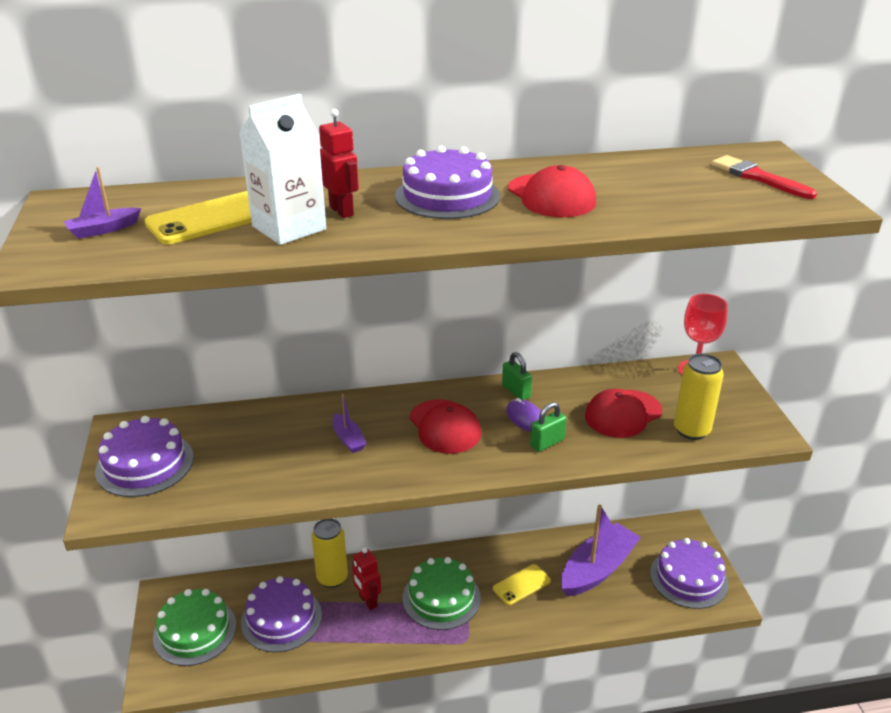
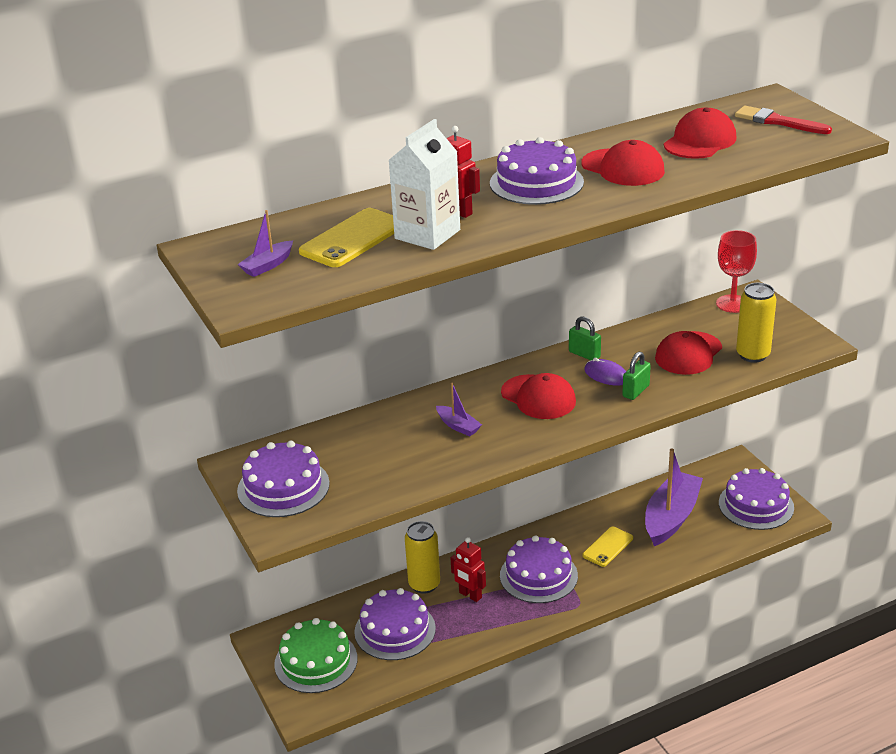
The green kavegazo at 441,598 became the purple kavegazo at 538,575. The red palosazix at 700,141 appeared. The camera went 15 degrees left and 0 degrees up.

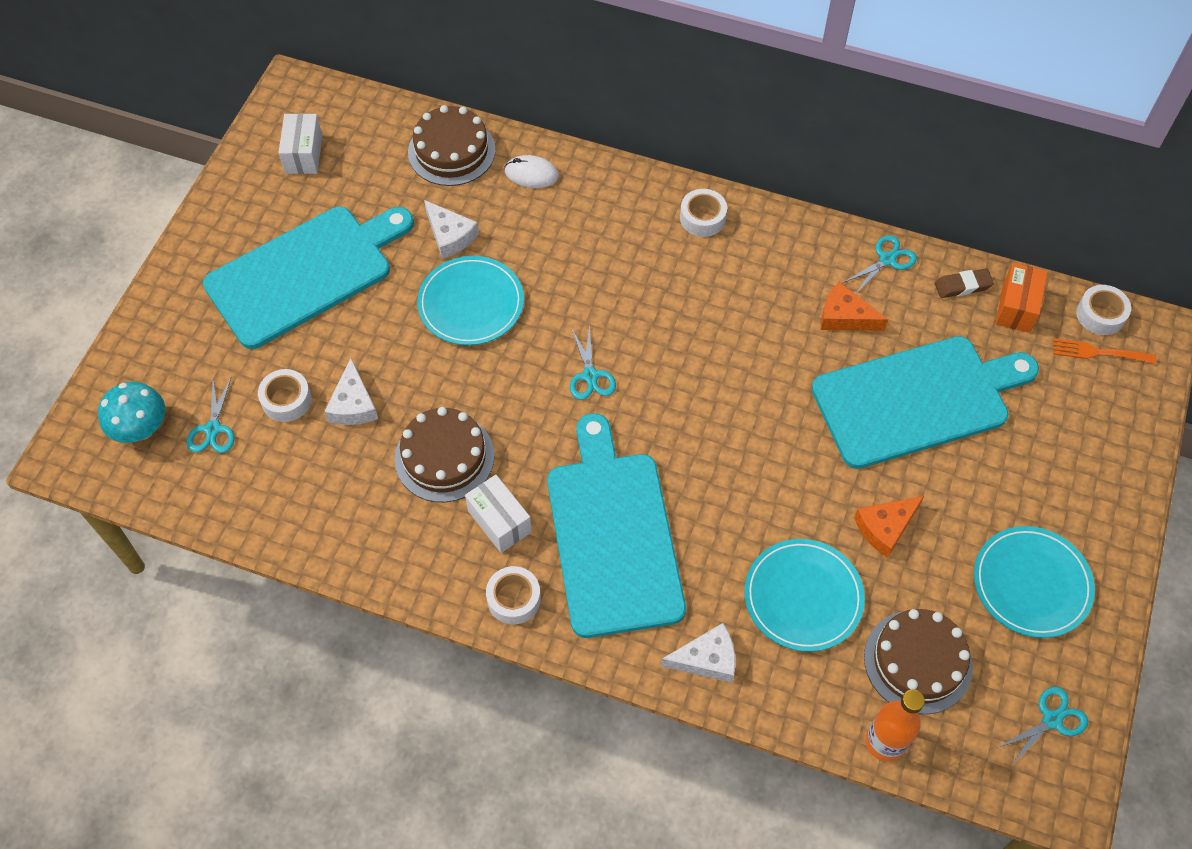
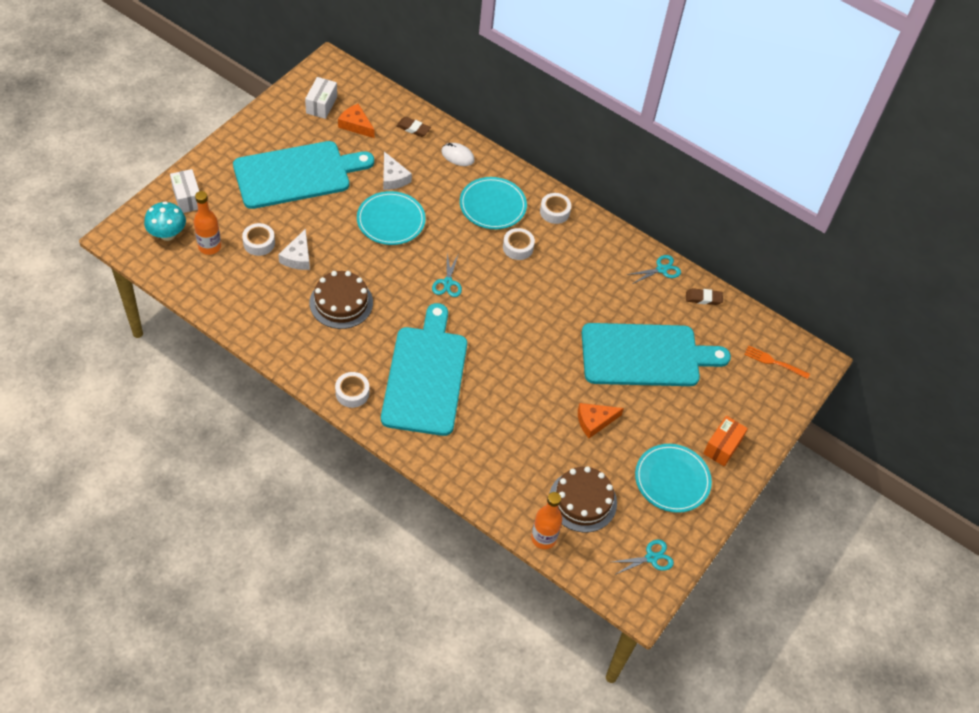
The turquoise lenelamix at 213,429 was replaced by the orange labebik at 209,247. The brown kavegazo at 451,151 was replaced by the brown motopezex at 413,128. The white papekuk moved from 499,521 to 187,198. The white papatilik at 707,659 disappeared. The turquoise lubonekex moved from 803,597 to 492,205. The orange papatilik moved from 845,316 to 356,125. The orange papekuk moved from 1016,307 to 722,447. The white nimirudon moved from 1100,315 to 518,247. The camera went 10 degrees right and 5 degrees down.

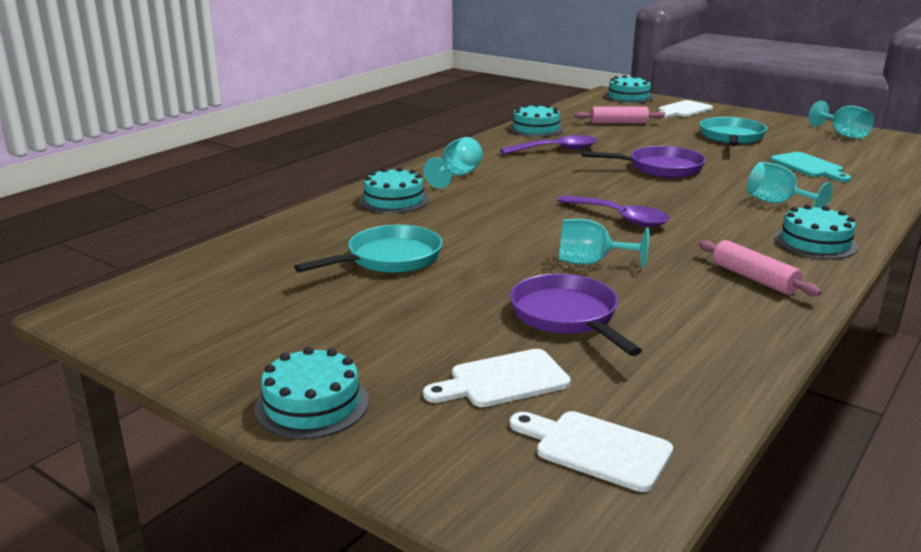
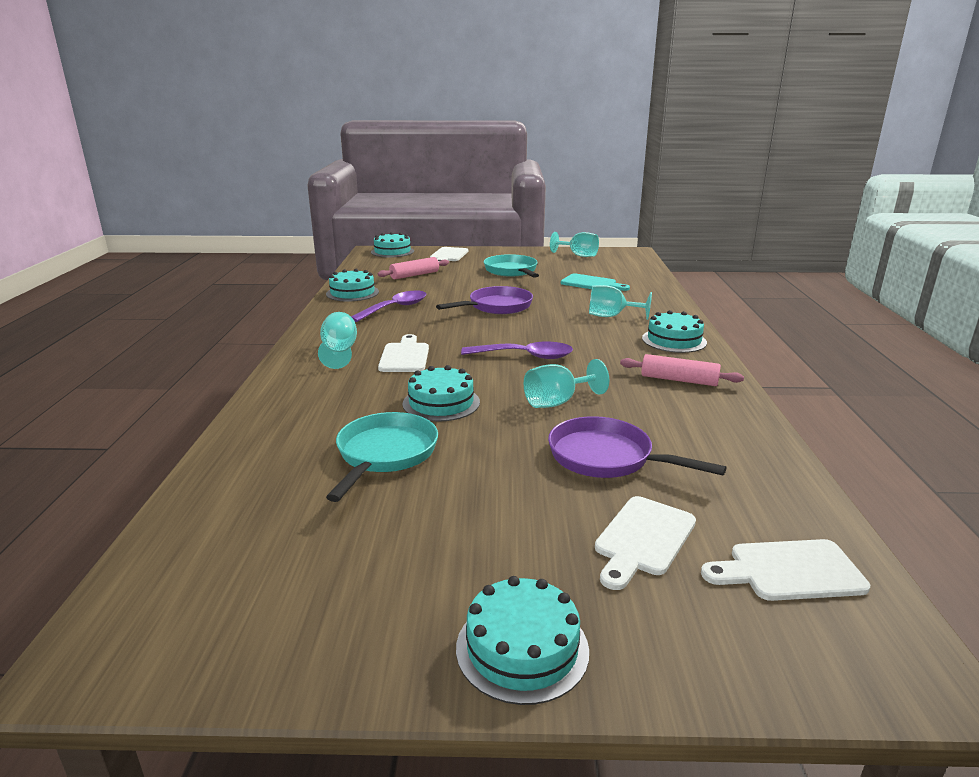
The turquoise kavegazo moved from 394,200 to 441,403. The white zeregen at 405,356 appeared. The camera went 35 degrees left and 0 degrees up.

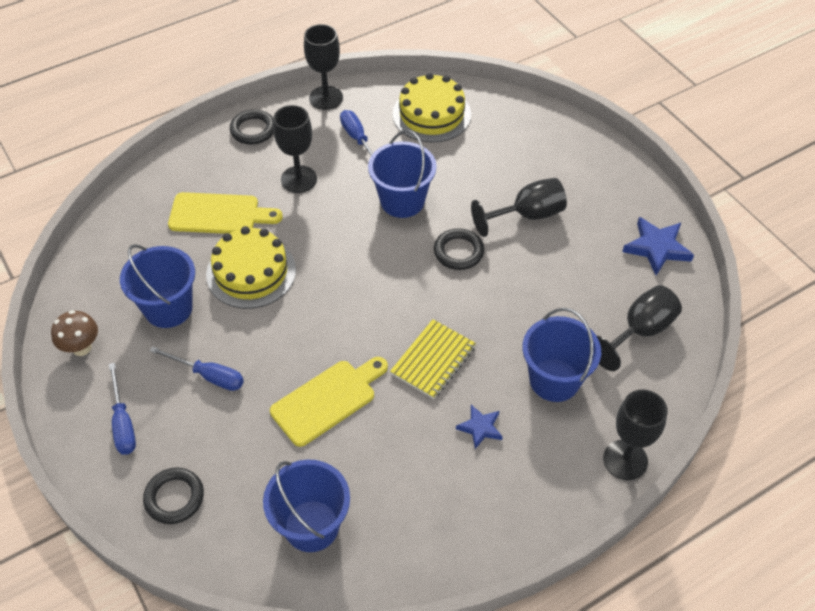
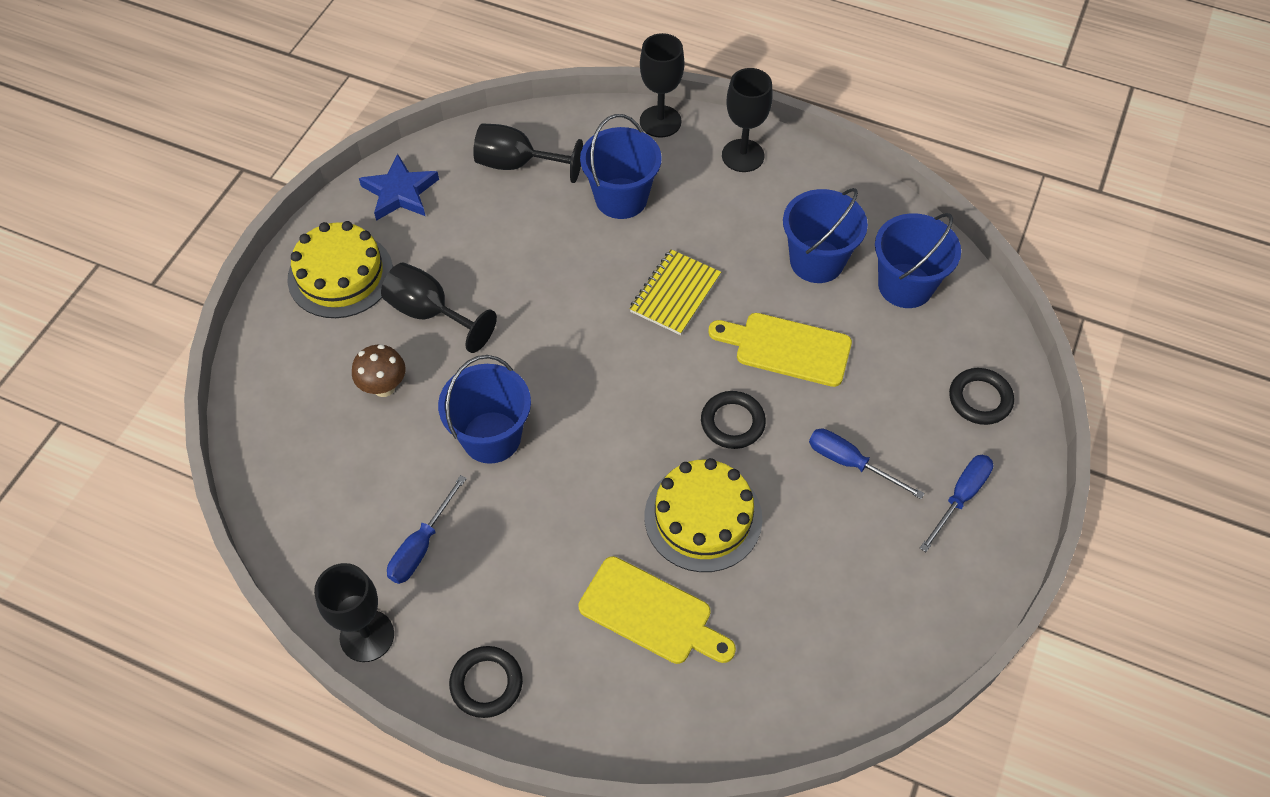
The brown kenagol moved from 82,348 to 384,387. The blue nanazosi moved from 168,308 to 816,261. The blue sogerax at 208,376 turned 45 degrees counterclockwise. The yellow zeregen at 219,214 turned 150 degrees clockwise. The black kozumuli moved from 299,179 to 743,156. The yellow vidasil at 433,360 turned 60 degrees counterclockwise. The yellow kavegazo moved from 431,114 to 340,275. The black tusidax moved from 458,252 to 732,422. The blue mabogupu at 480,428 disappeared. The camera went 125 degrees left and 5 degrees up.

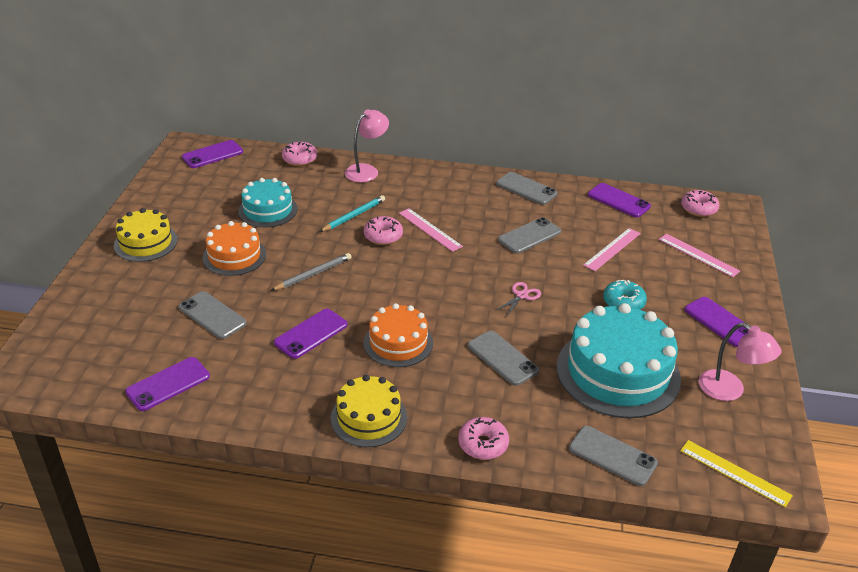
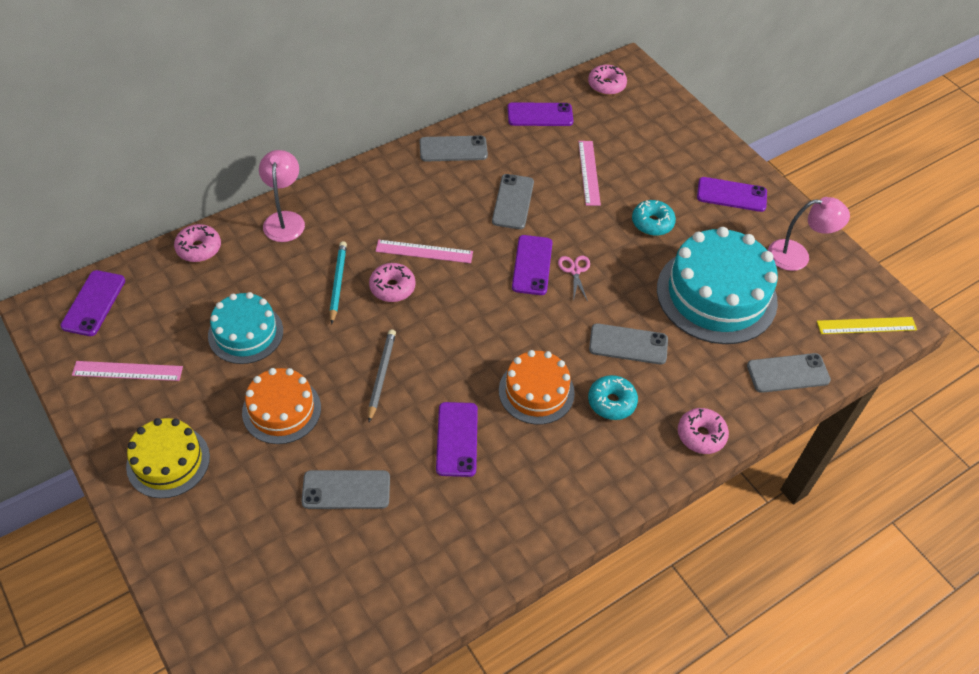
The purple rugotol moved from 168,384 to 532,265. The yellow kavegazo at 369,418 disappeared. The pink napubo moved from 698,255 to 127,371. The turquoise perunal at 611,402 appeared. The camera went 45 degrees left and 15 degrees up.

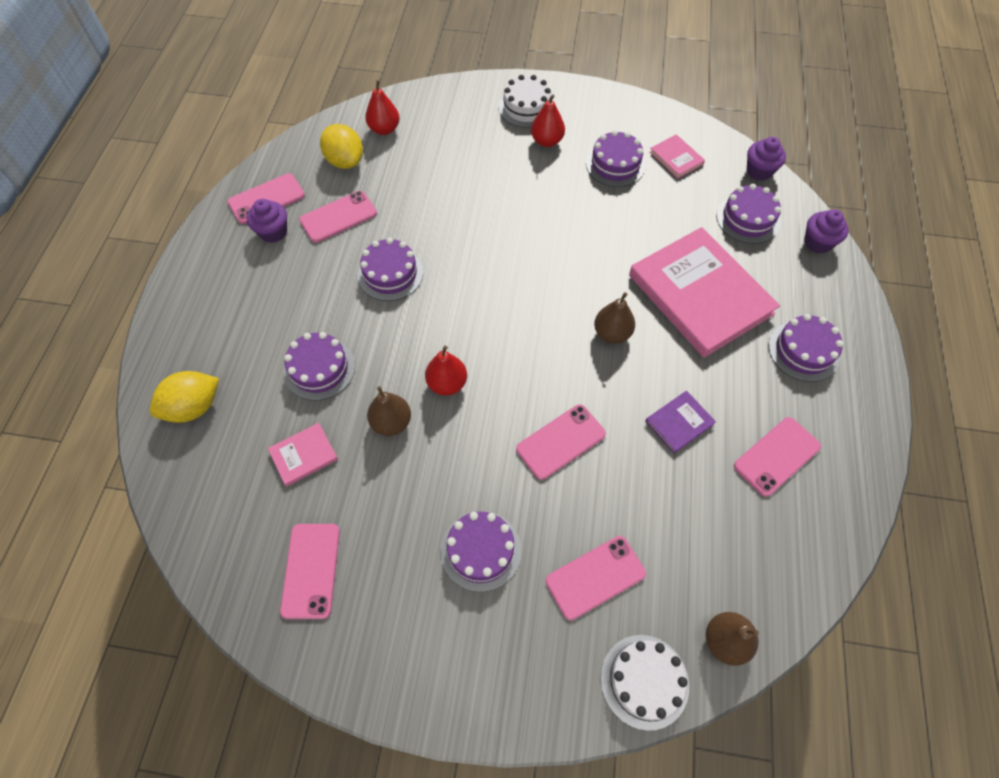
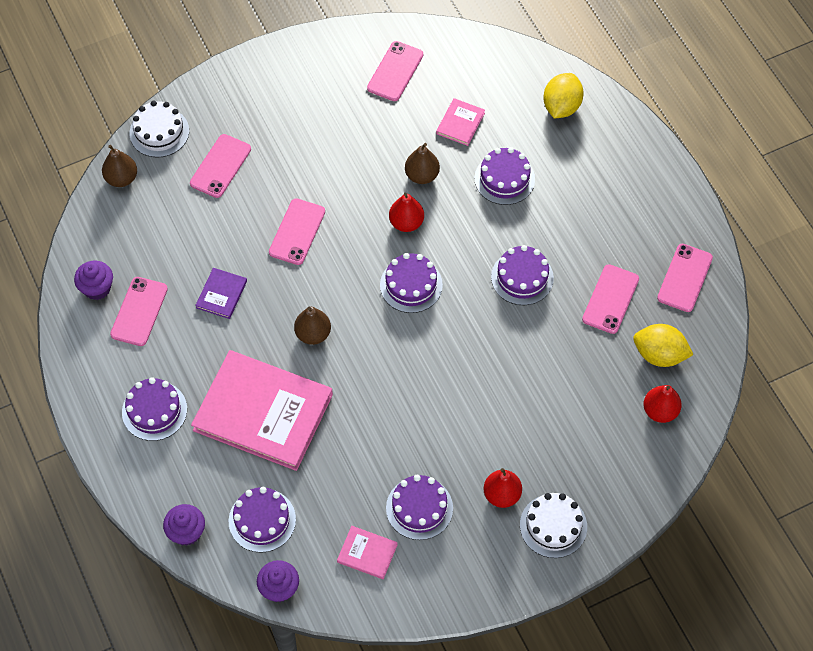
The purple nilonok moved from 273,232 to 97,288. The pink rugotol at 311,570 turned 60 degrees clockwise. The purple kavegazo moved from 481,550 to 411,285. The camera went 145 degrees right and 0 degrees up.

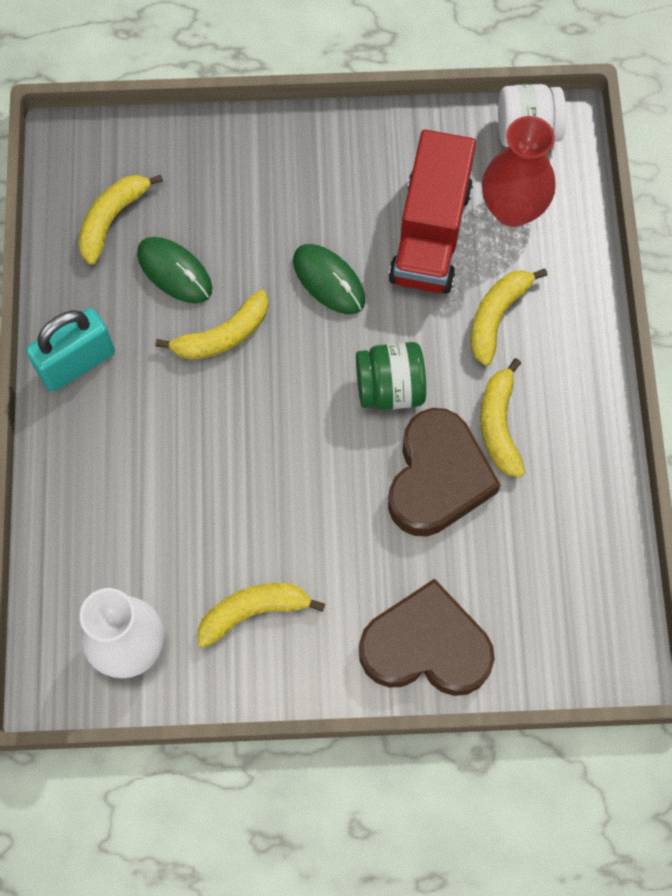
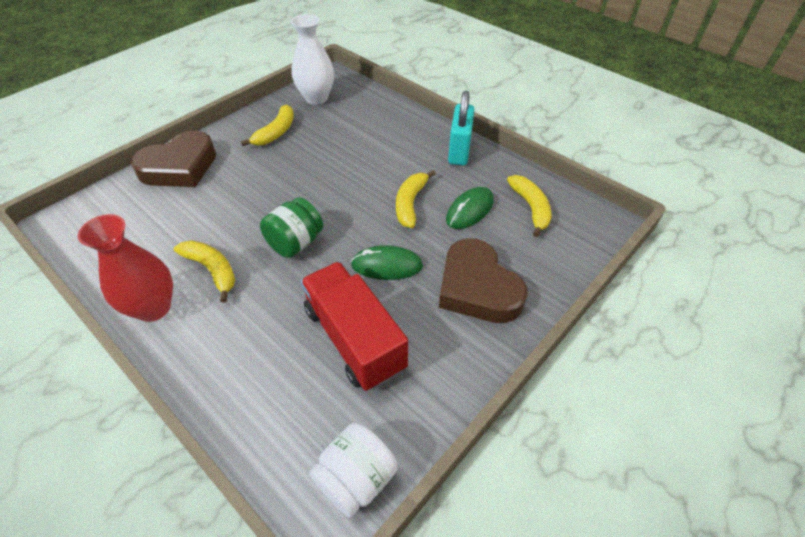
The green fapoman at 174,272 turned 45 degrees counterclockwise. The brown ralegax moved from 437,478 to 477,288. The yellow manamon at 497,316 disappeared. The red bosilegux moved from 512,209 to 153,307. The camera went 135 degrees right and 20 degrees down.

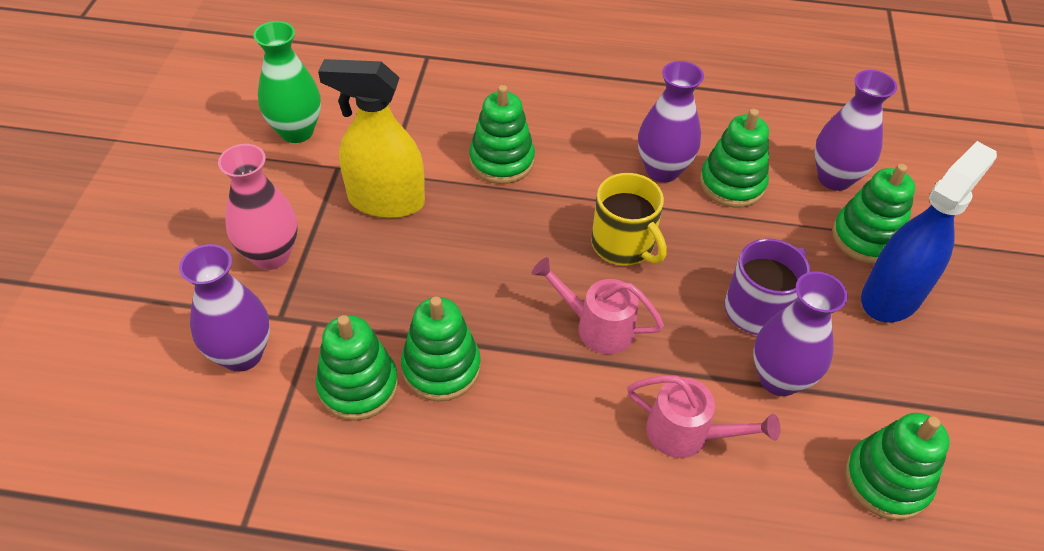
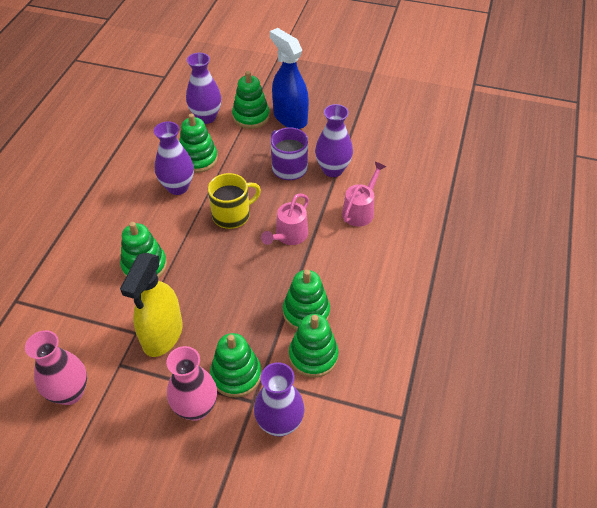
The green bosilegux at 297,131 became the pink bosilegux at 70,393. The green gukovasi moved from 886,481 to 236,375. The camera went 80 degrees left and 0 degrees up.

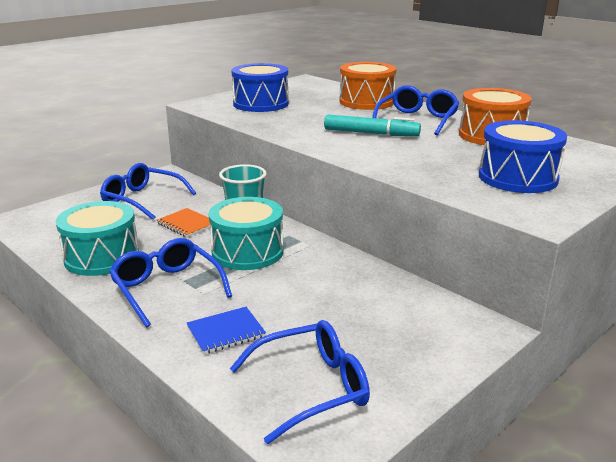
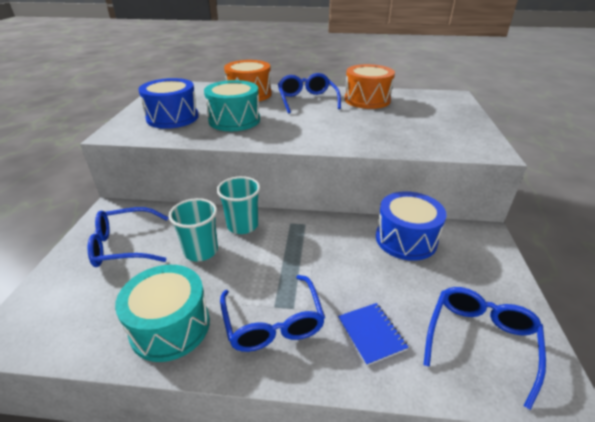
The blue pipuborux at 166,288 turned 120 degrees counterclockwise. The orange vidasil at 187,224 was replaced by the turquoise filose at 201,251. The blue vidasil at 226,332 turned 45 degrees counterclockwise. The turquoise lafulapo moved from 247,252 to 234,120. The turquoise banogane at 371,133 disappeared. The blue lafulapo moved from 517,178 to 406,239. The camera went 40 degrees left and 10 degrees up.

